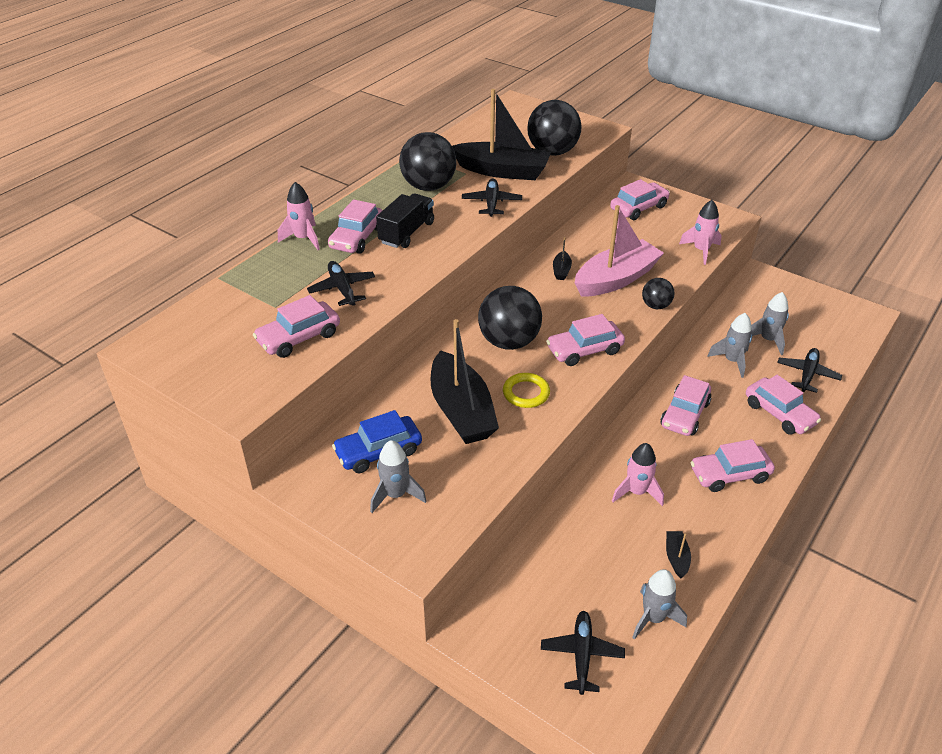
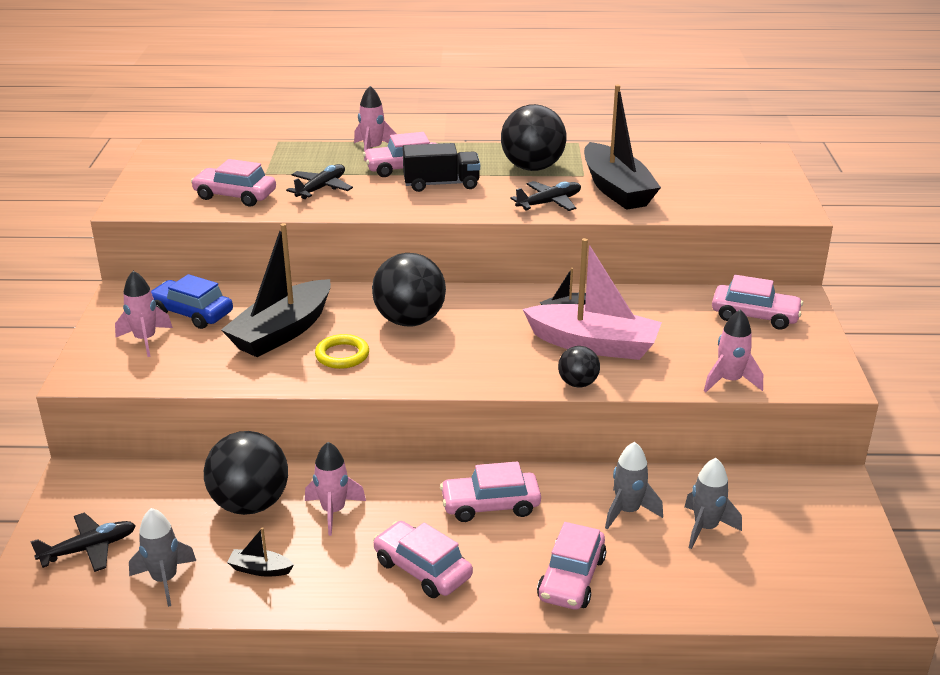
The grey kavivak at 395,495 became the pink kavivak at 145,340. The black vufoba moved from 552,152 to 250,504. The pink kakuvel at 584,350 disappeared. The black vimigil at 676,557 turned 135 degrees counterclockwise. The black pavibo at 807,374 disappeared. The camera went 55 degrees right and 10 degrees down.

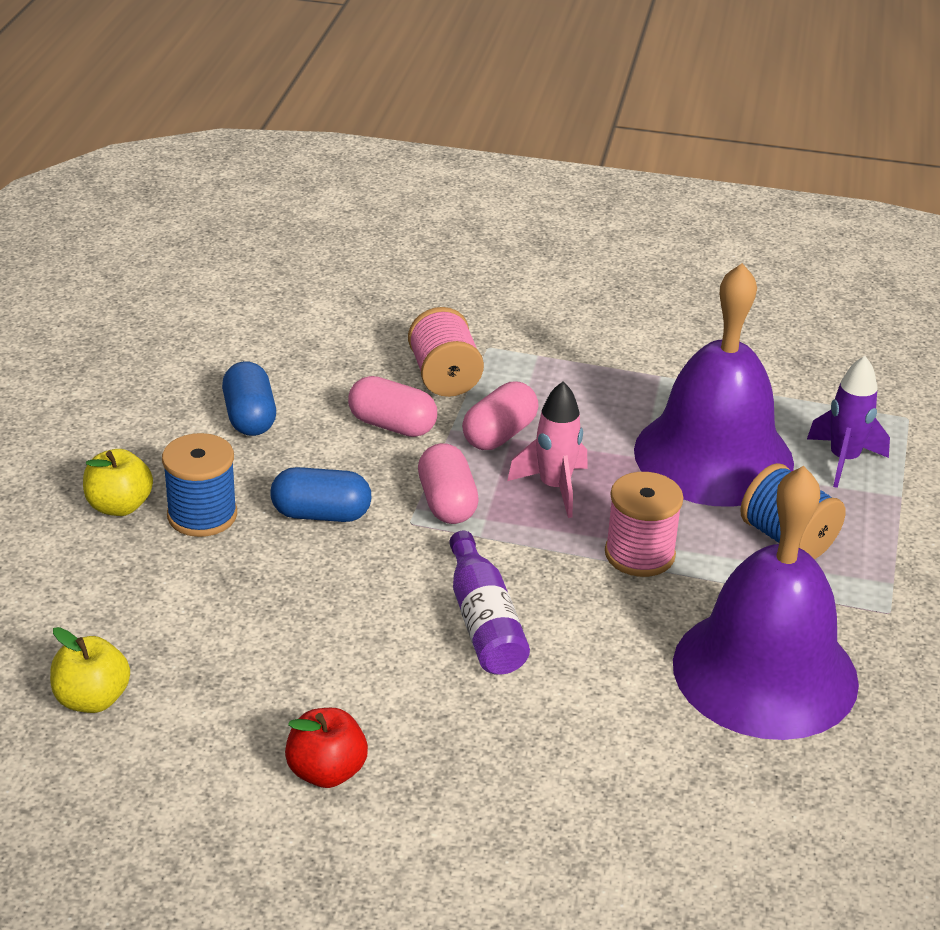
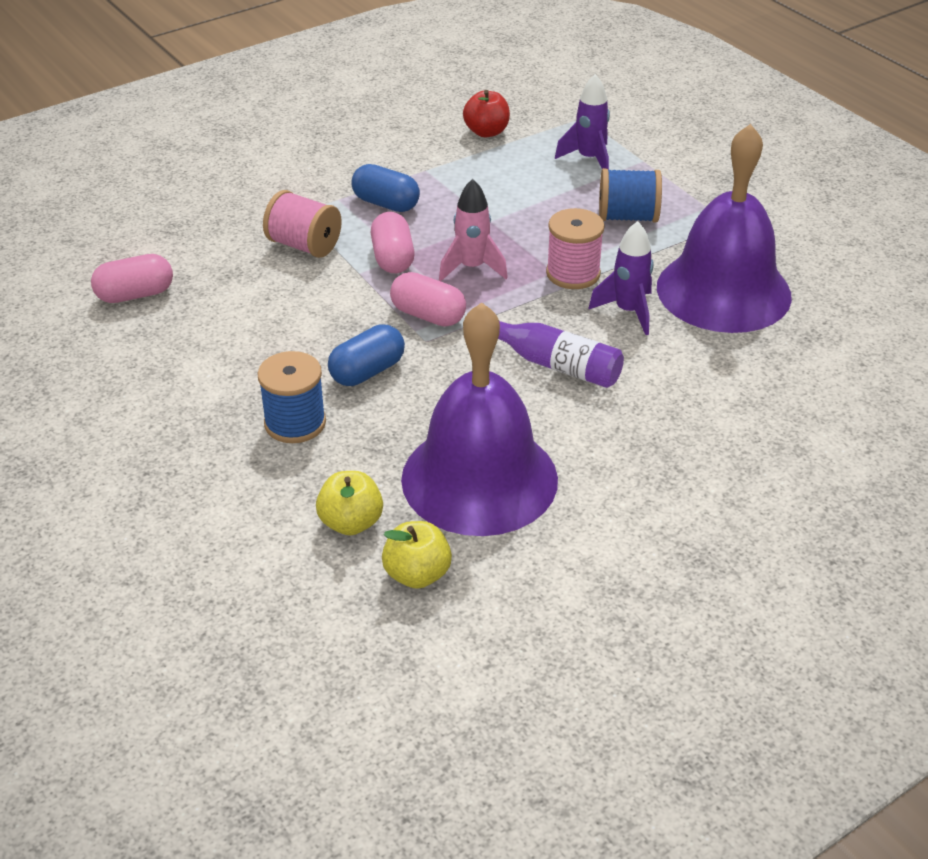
The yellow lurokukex moved from 119,506 to 351,522. The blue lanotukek moved from 250,417 to 386,203. The red lurokukex moved from 326,772 to 486,132. The pink lanotukek moved from 392,425 to 135,294. The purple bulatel moved from 713,456 to 479,478. The purple kavivak at 628,311 appeared. The camera went 45 degrees left and 5 degrees up.

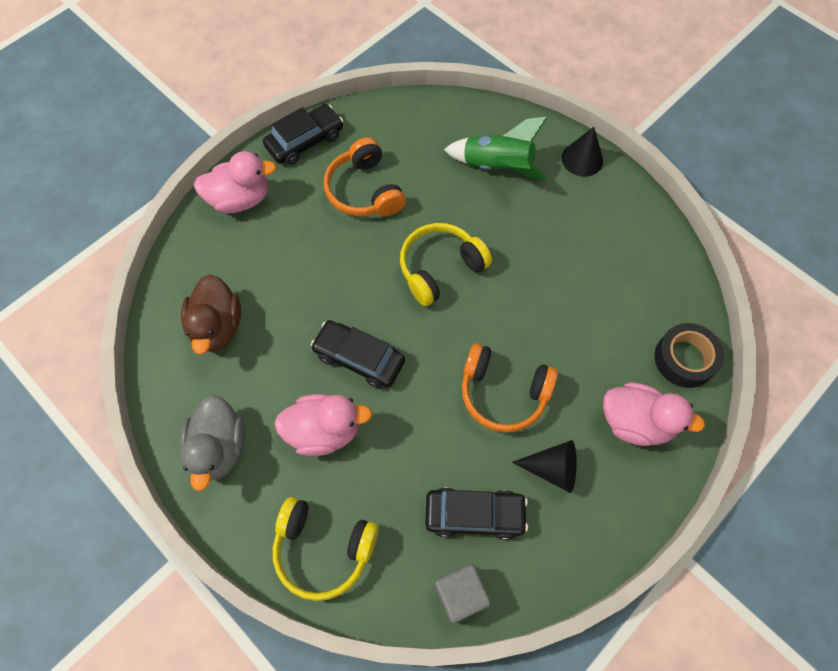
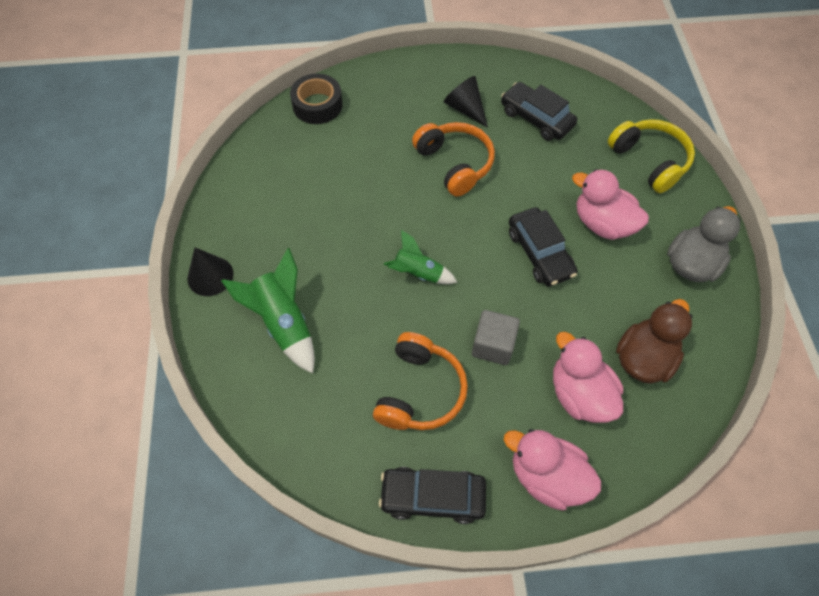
The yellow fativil at 440,268 was replaced by the green kavivak at 418,273. The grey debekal moved from 460,594 to 493,345. The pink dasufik moved from 635,422 to 579,394. The camera went 140 degrees left and 5 degrees down.

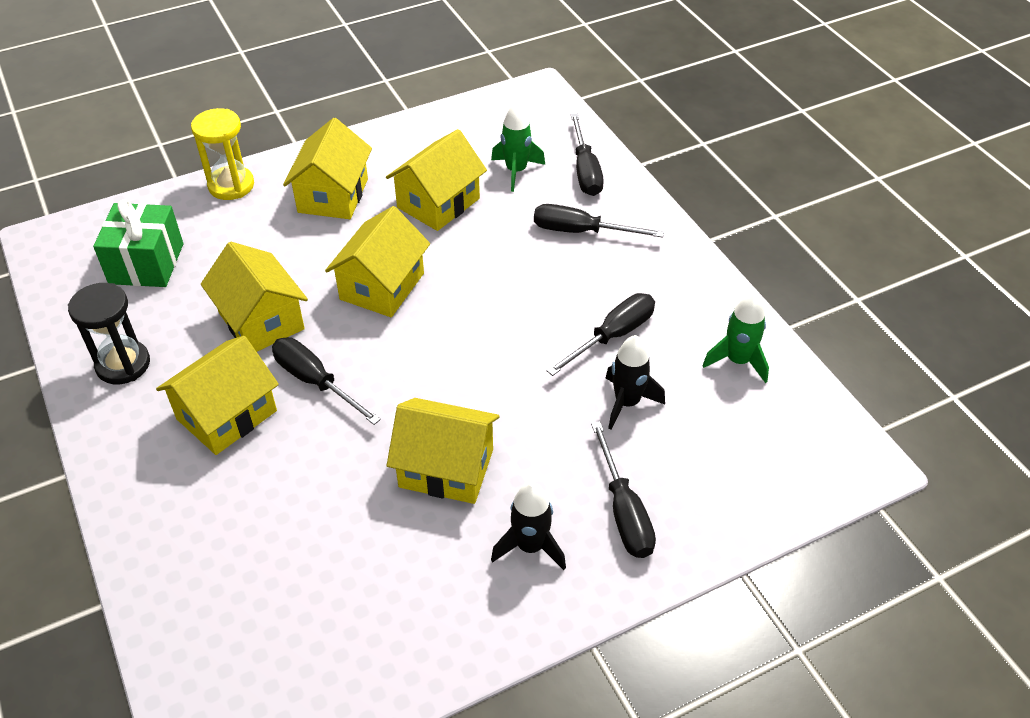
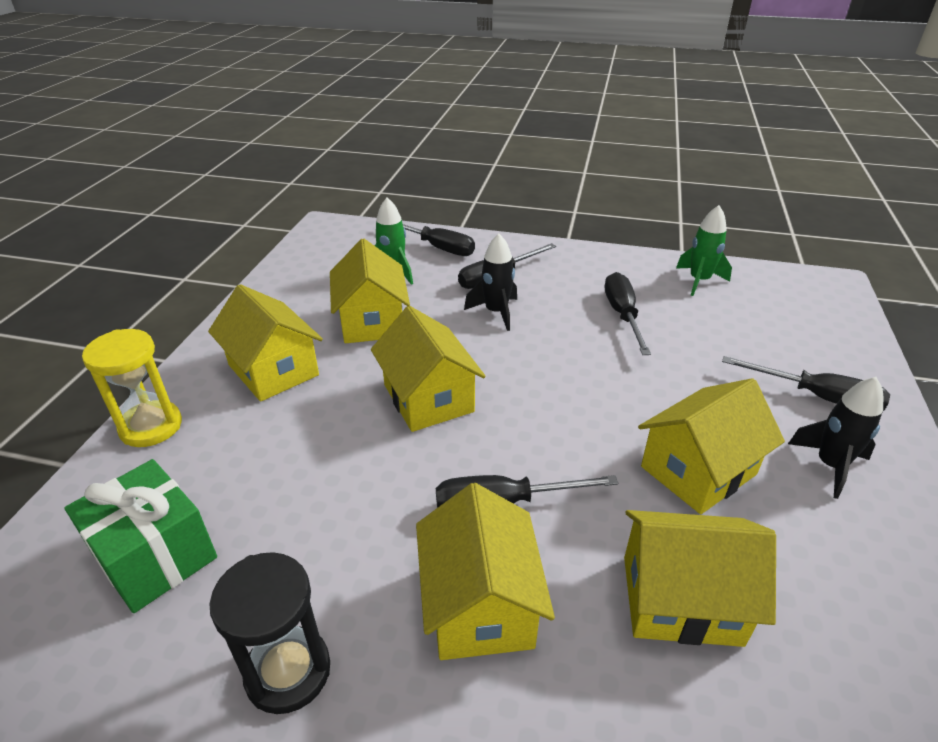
The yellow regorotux moved from 261,321 to 681,599. The black kavivak moved from 627,403 to 496,312. The camera went 50 degrees left and 10 degrees down.

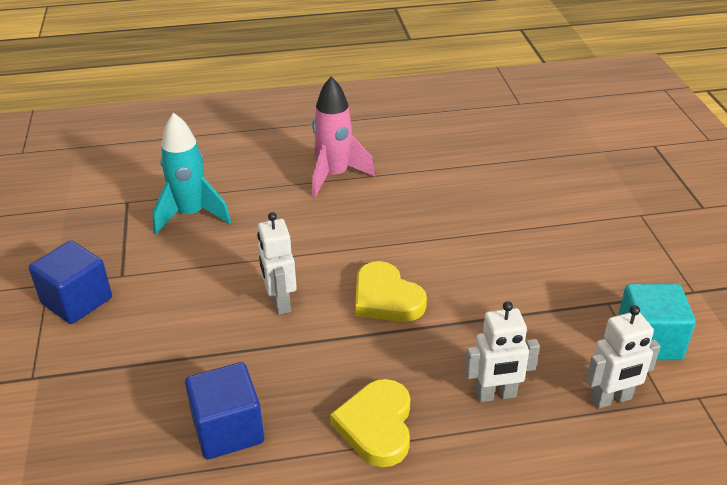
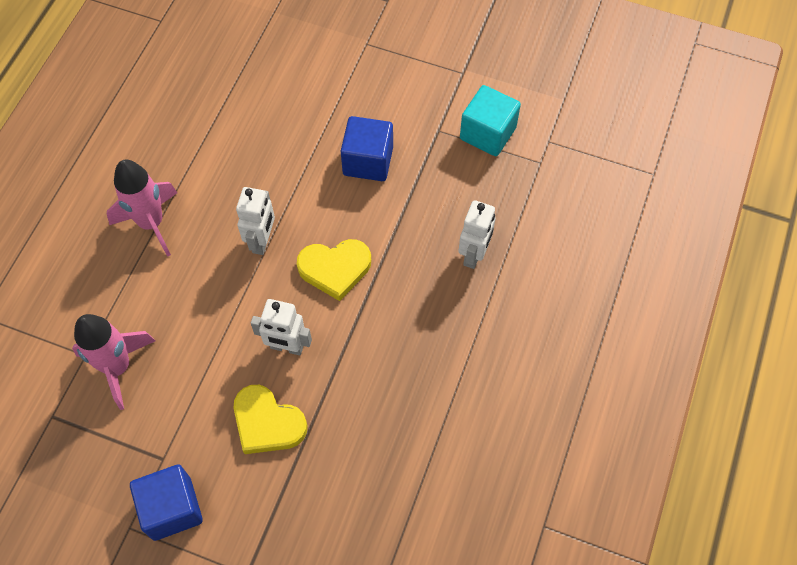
The turquoise kavivak at 191,215 became the pink kavivak at 118,367. The blue debekal moved from 228,430 to 368,161. The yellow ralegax moved from 376,426 to 267,423. The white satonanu moved from 611,399 to 262,241. The camera went 60 degrees left and 25 degrees up.

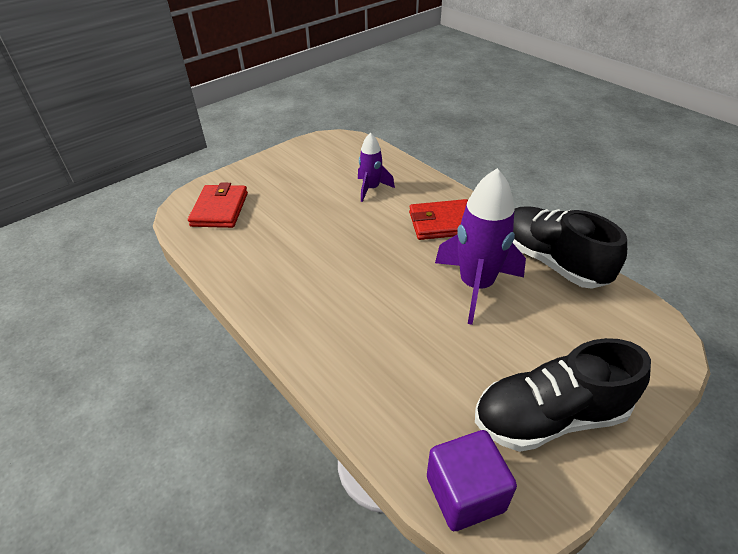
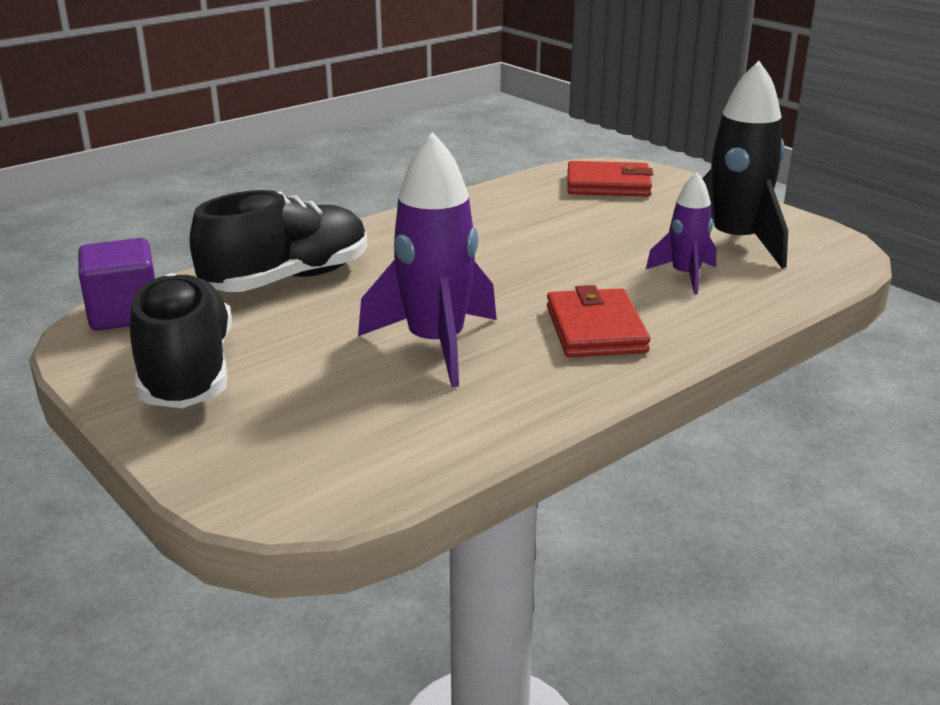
The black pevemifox moved from 550,261 to 287,279. The black kavivak at 734,243 appeared. The camera went 90 degrees right and 15 degrees down.

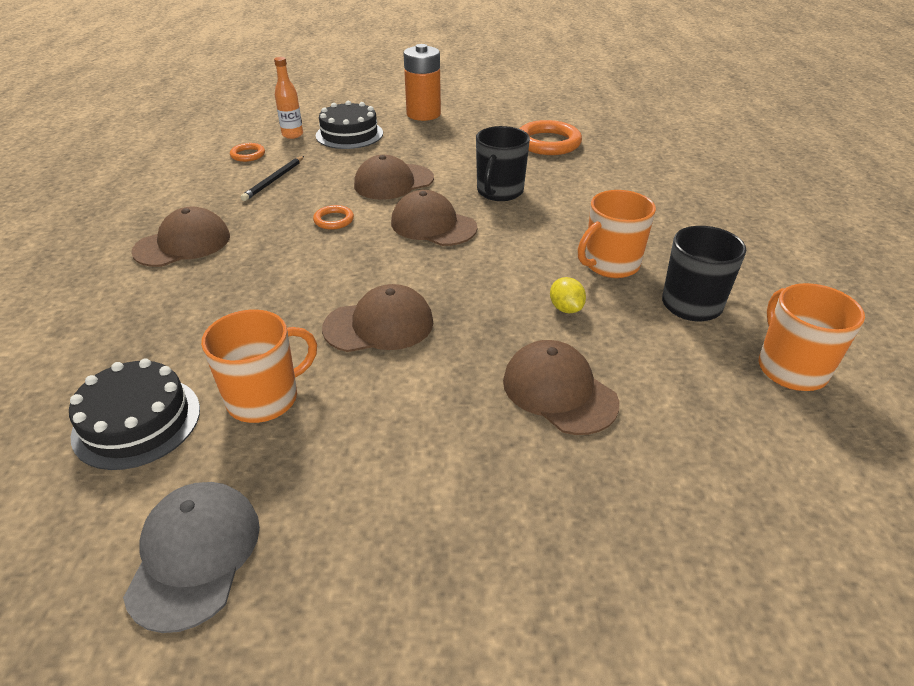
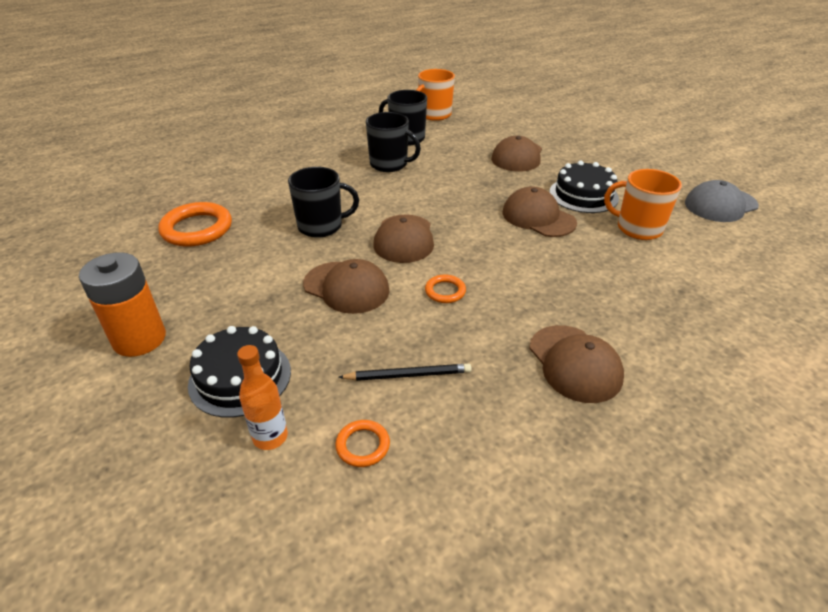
The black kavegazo moved from 137,421 to 583,195. The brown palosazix at 183,244 turned 135 degrees counterclockwise. The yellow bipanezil at 565,308 disappeared. The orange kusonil at 610,264 became the black kusonil at 389,164. The camera went 120 degrees left and 0 degrees up.

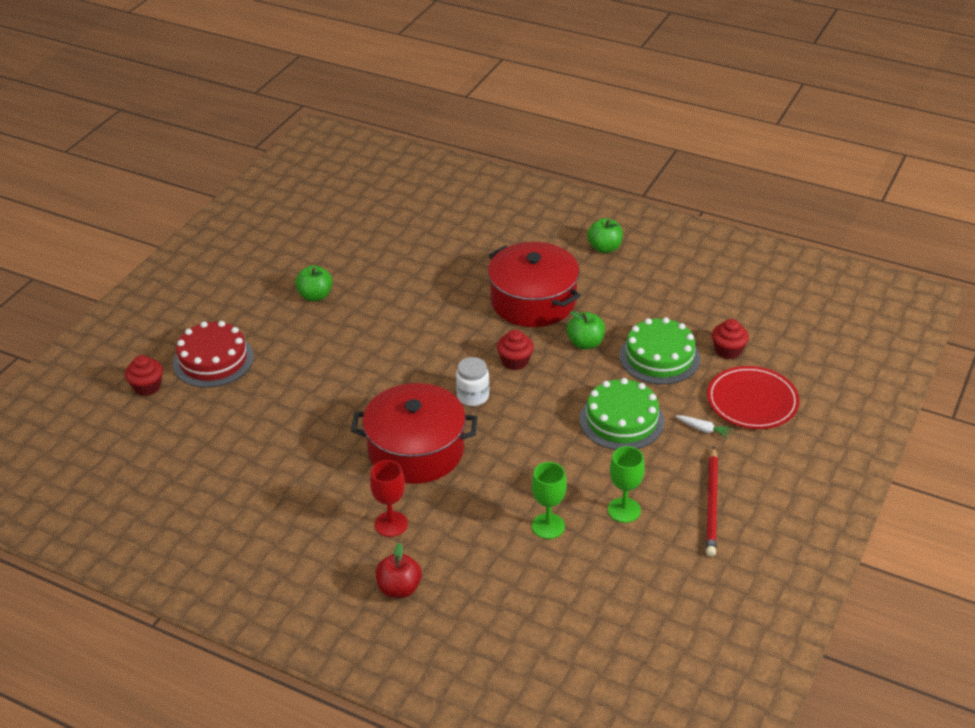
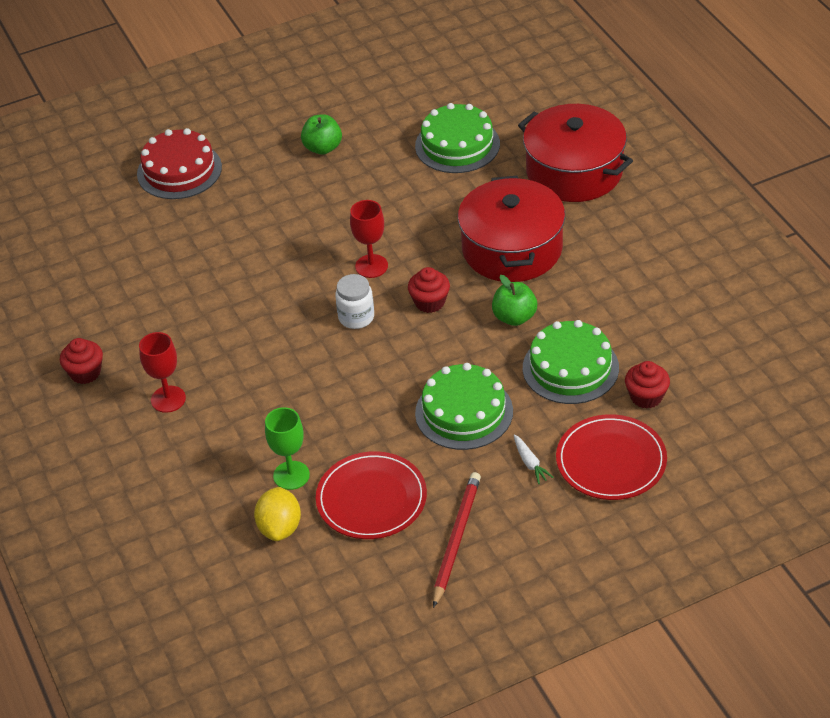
The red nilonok moved from 147,387 to 85,373. The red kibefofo moved from 416,450 to 574,171. The red lurokukex at 399,588 disappeared. The green lurokukex at 604,248 disappeared. The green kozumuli at 624,510 was replaced by the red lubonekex at 371,499. The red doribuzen at 712,504 turned 150 degrees clockwise. The yellow bipanezil at 280,528 appeared. The red kozumuli at 371,266 appeared. The green kavegazo at 457,145 appeared. The camera went 40 degrees right and 5 degrees up.

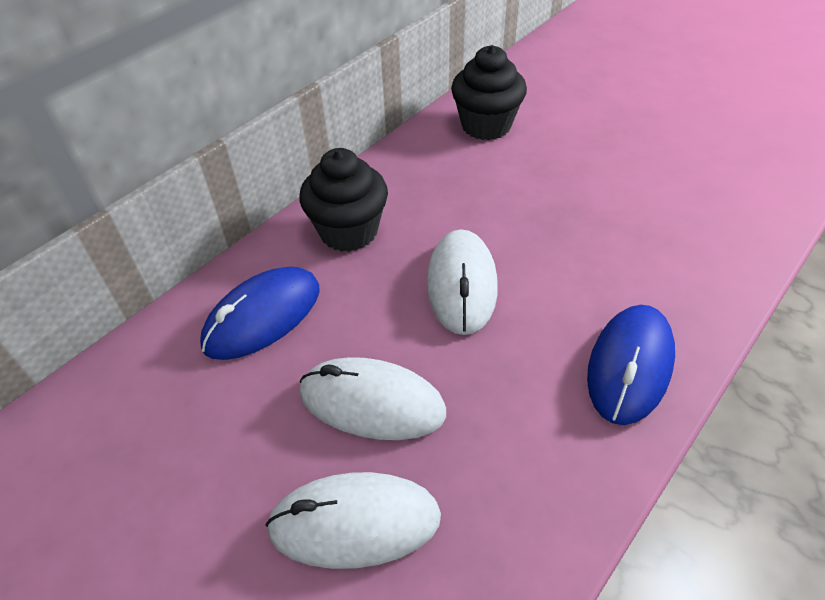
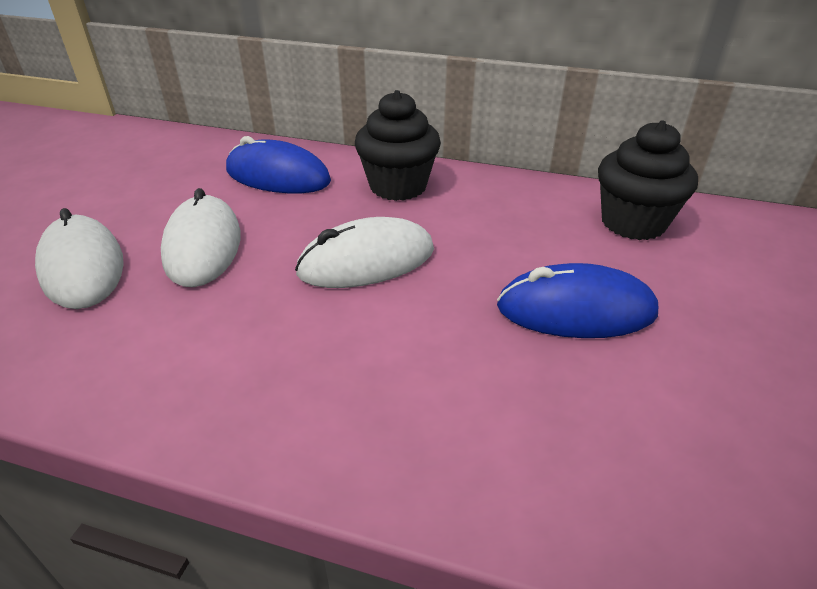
The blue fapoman moved from 629,366 to 575,310. The camera went 65 degrees right and 10 degrees down.

